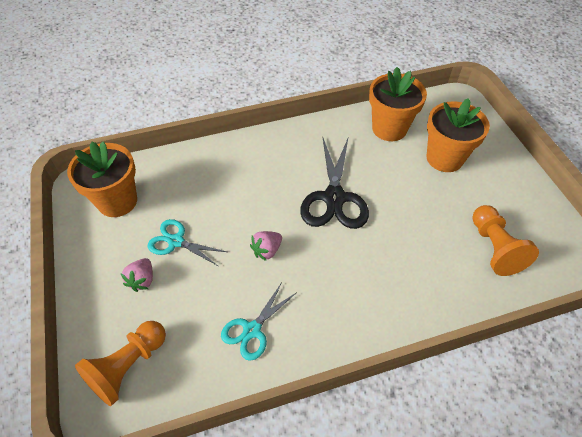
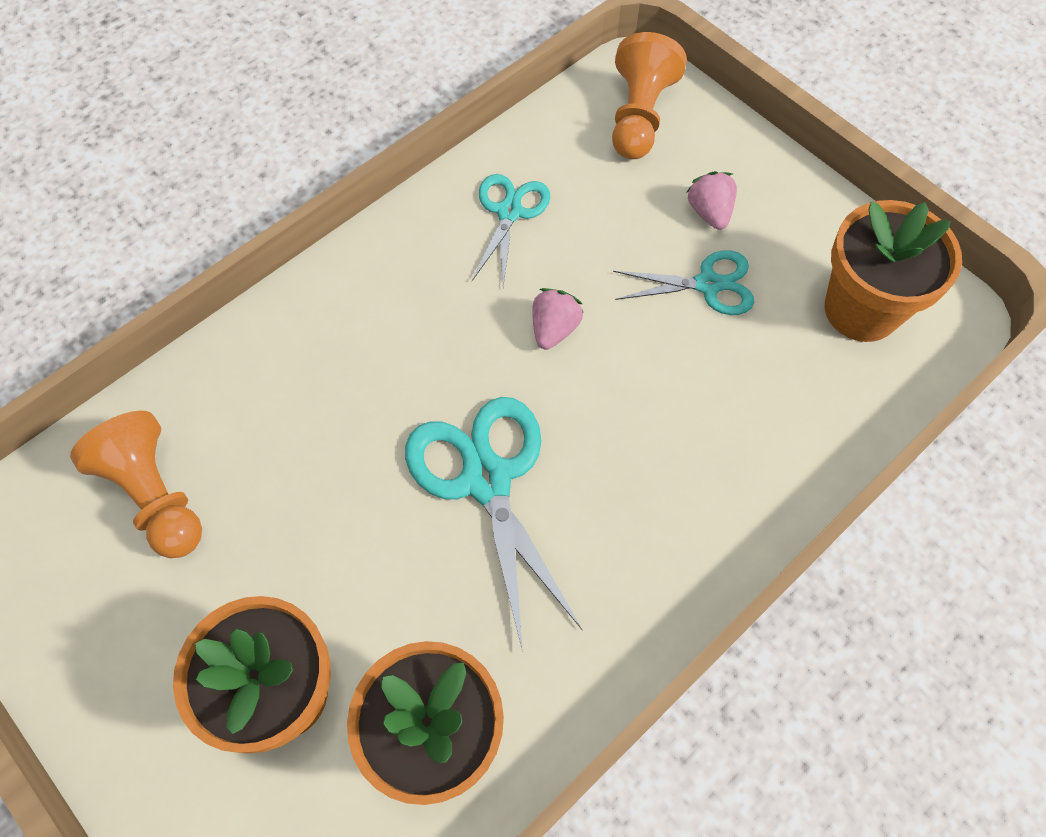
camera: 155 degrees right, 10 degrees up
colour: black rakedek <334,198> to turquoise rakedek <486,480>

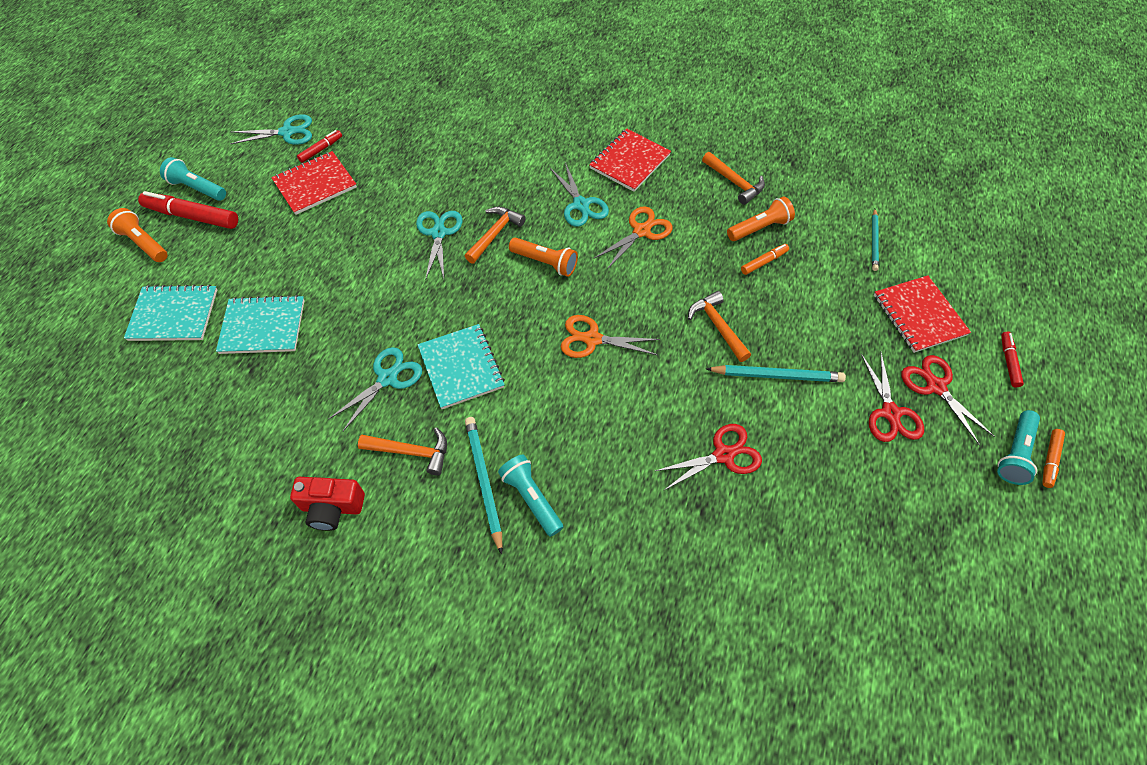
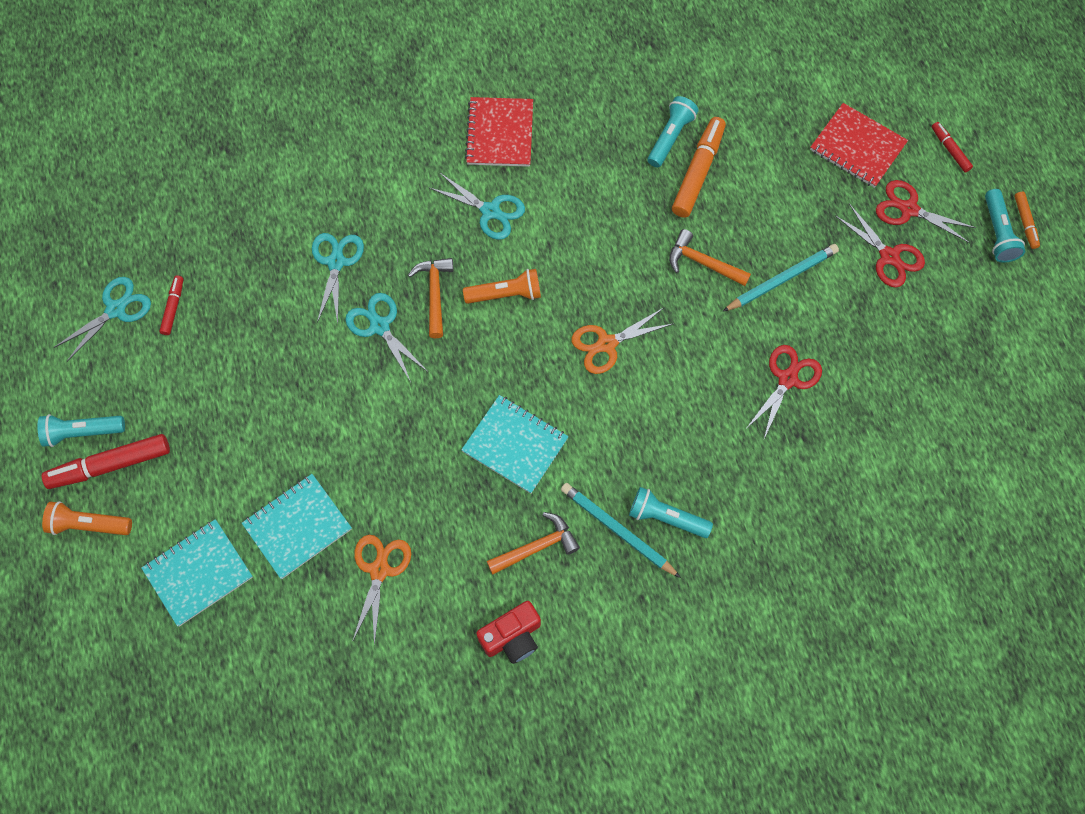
camera: 35 degrees left, 10 degrees up
missing: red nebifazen <315,184>; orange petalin <734,182>; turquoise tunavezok <874,241>
relocated: turquoise rakedek <388,378> to <336,262>; orange rakedek <642,231> to <379,570>
colour: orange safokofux <759,228> to turquoise safokofux <670,137>
size: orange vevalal <764,262> = <698,172> x1.89

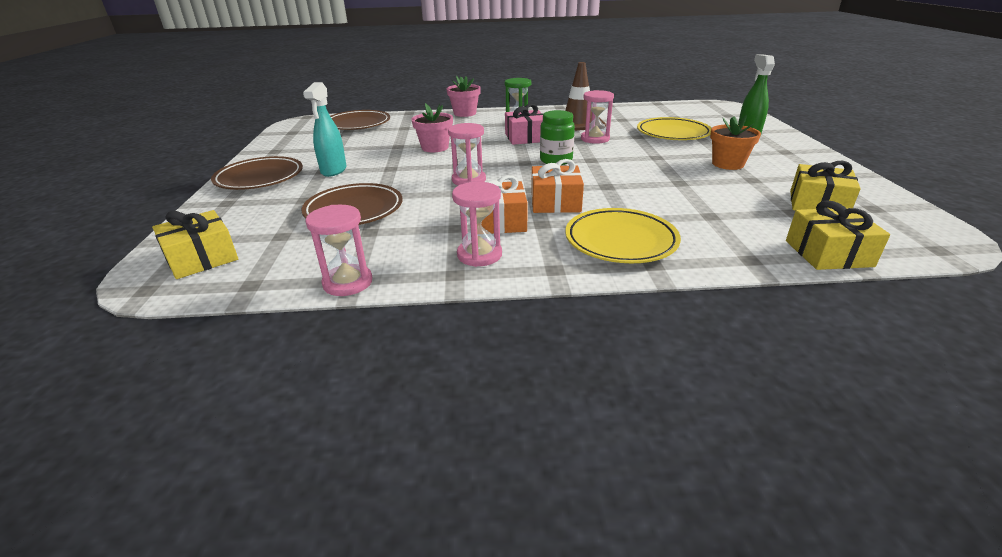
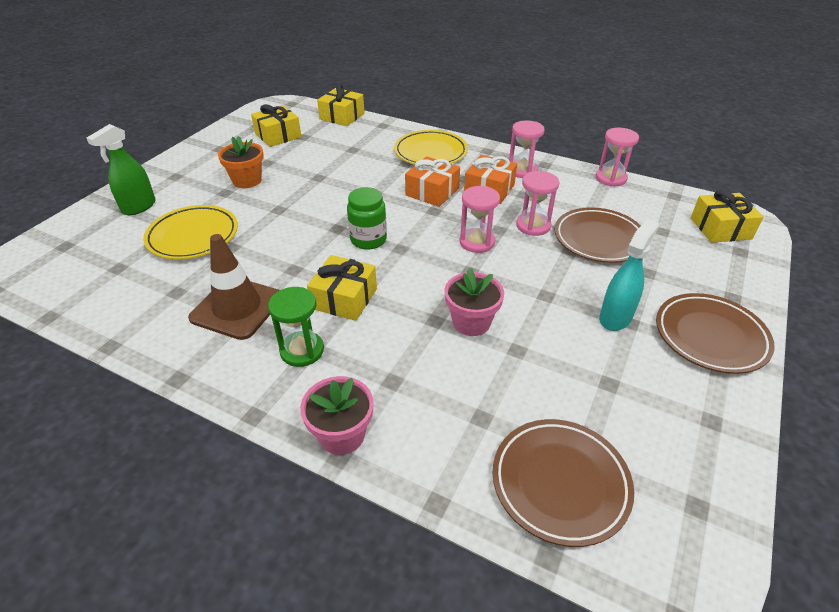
camera: 150 degrees left, 10 degrees up
relocated: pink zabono <595,139> to <533,226>
colour: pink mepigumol <525,137> to yellow mepigumol <344,298>

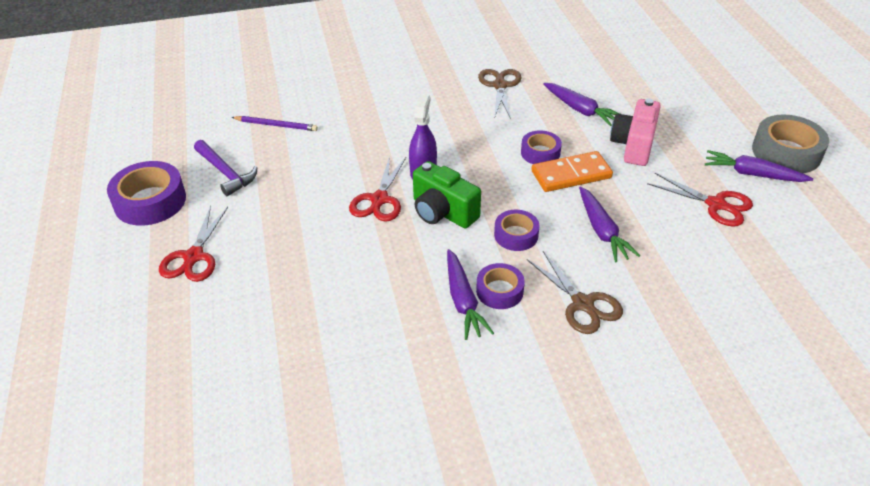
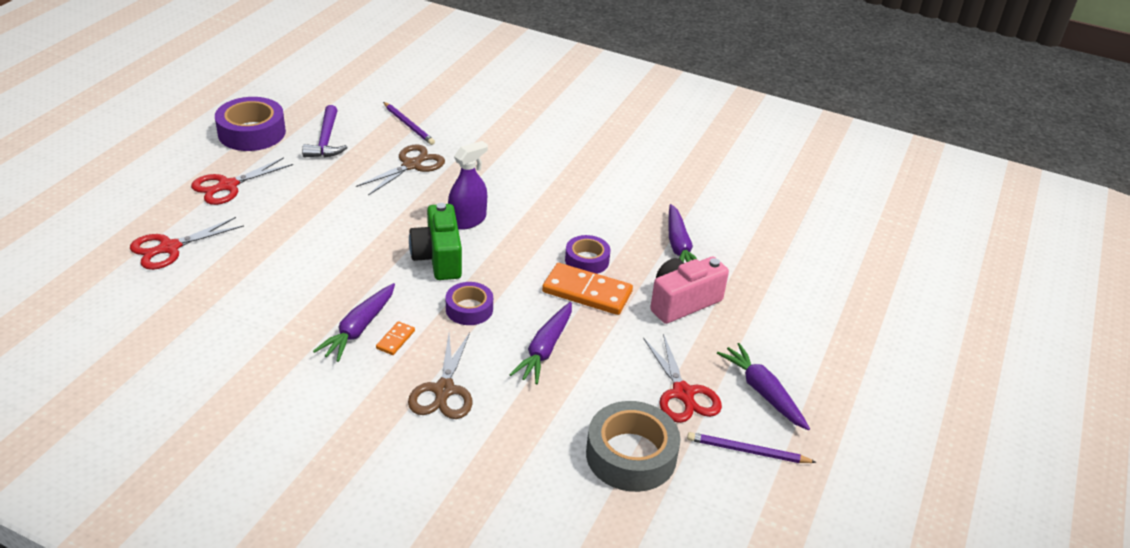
camera: 35 degrees right, 5 degrees down
appeared: purple tunavezok <747,451>
relocated: red rakedek <379,199> to <169,248>; brown rakedek <500,86> to <411,165>; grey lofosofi <786,152> to <631,455>
exchanged: purple lofosofi <499,291> to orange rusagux <395,340>

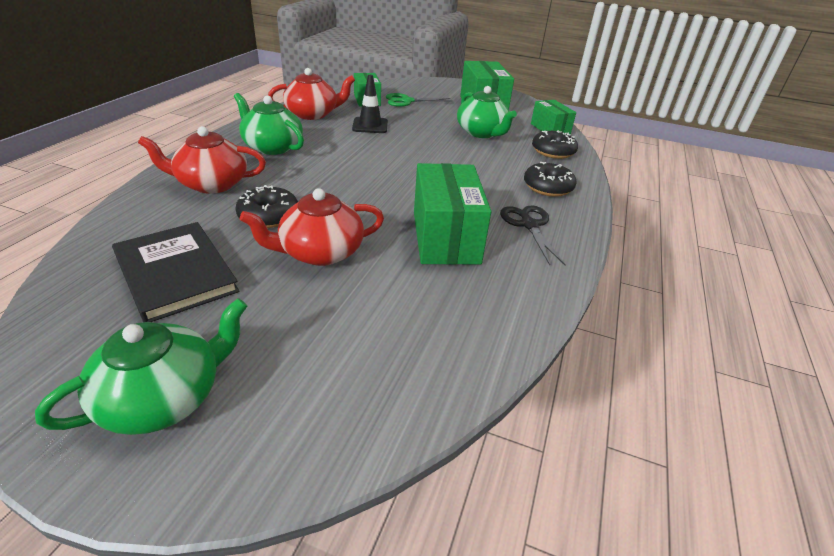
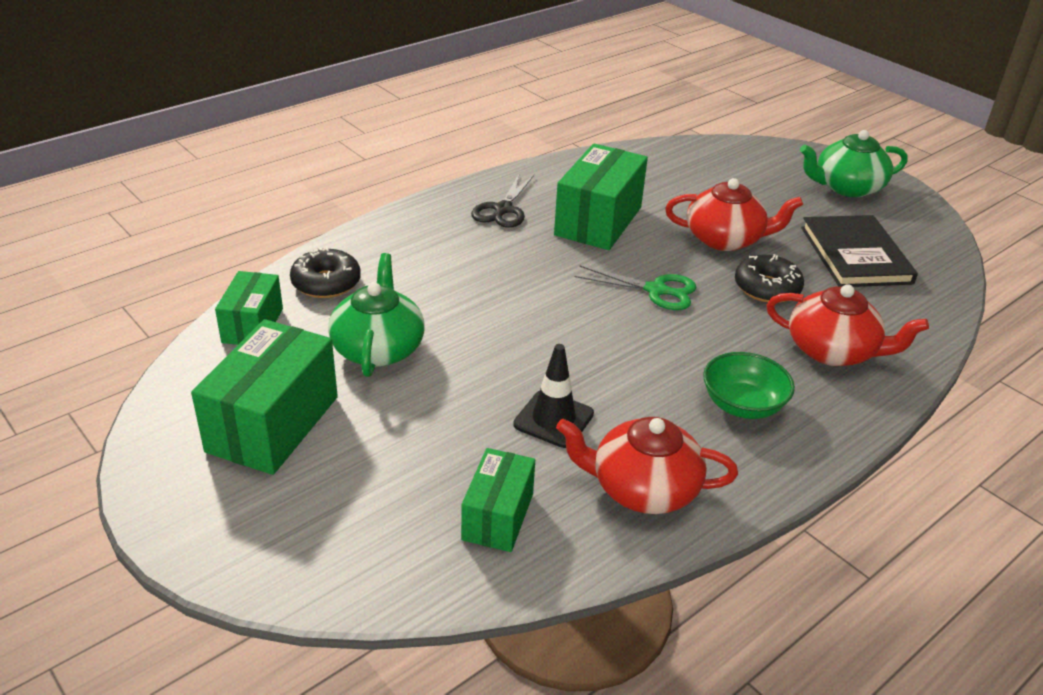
camera: 150 degrees left, 0 degrees up
missing: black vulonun <547,187>
relocated: green rakedek <407,101> to <656,290>
exchanged: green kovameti <272,147> to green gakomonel <742,405>

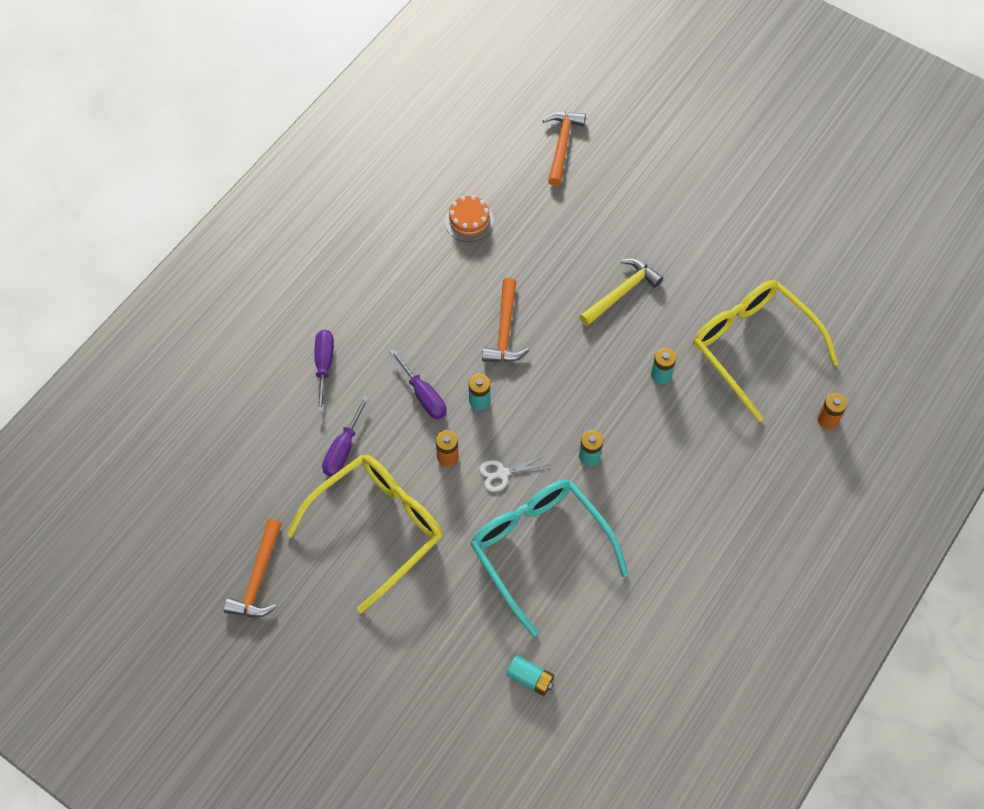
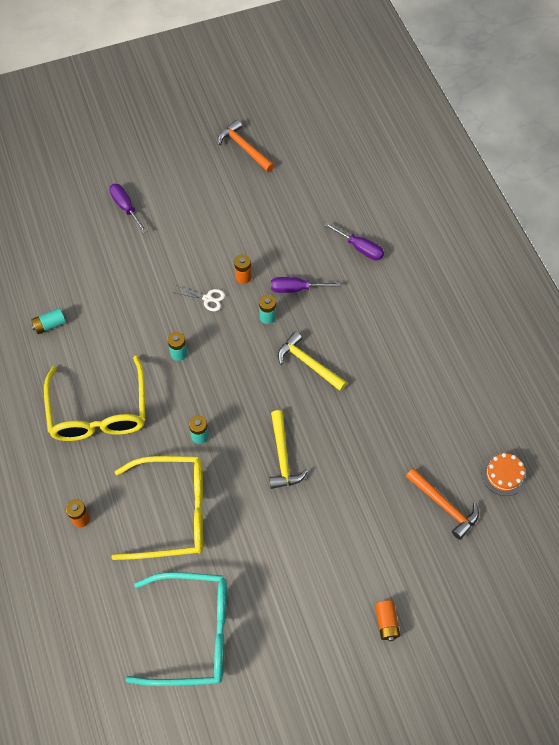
camera: 125 degrees right, 0 degrees up
appeared: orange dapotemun <386,622>
relocated: turquoise dapotemun <530,678> to <50,325>; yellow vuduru <379,527> to <99,412>; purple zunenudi <343,449> to <125,207>; turquoise vuduru <539,548> to <194,633>; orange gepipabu <469,221> to <504,475>
colour: orange petalin <505,330> to yellow petalin <308,363>
spun: white rakedek <502,473> = <208,299> 90 degrees clockwise

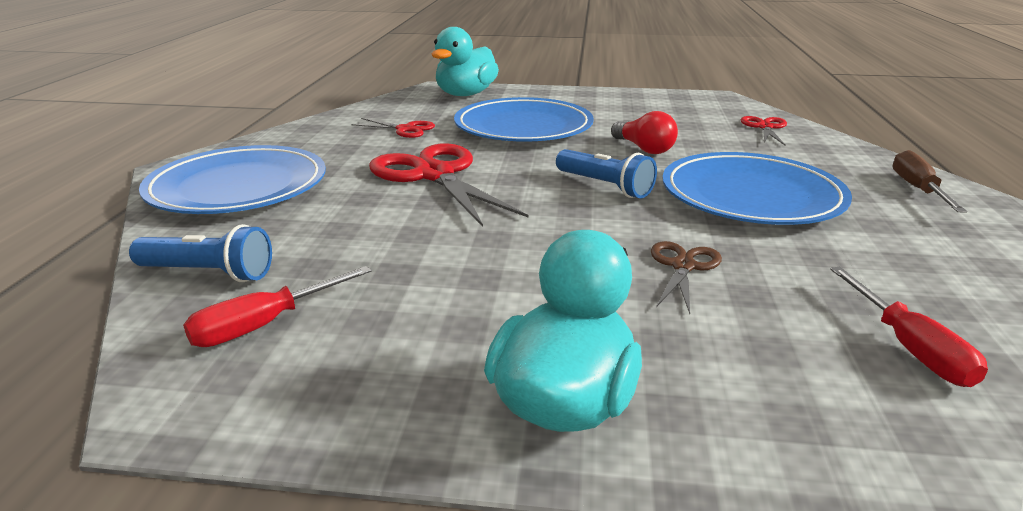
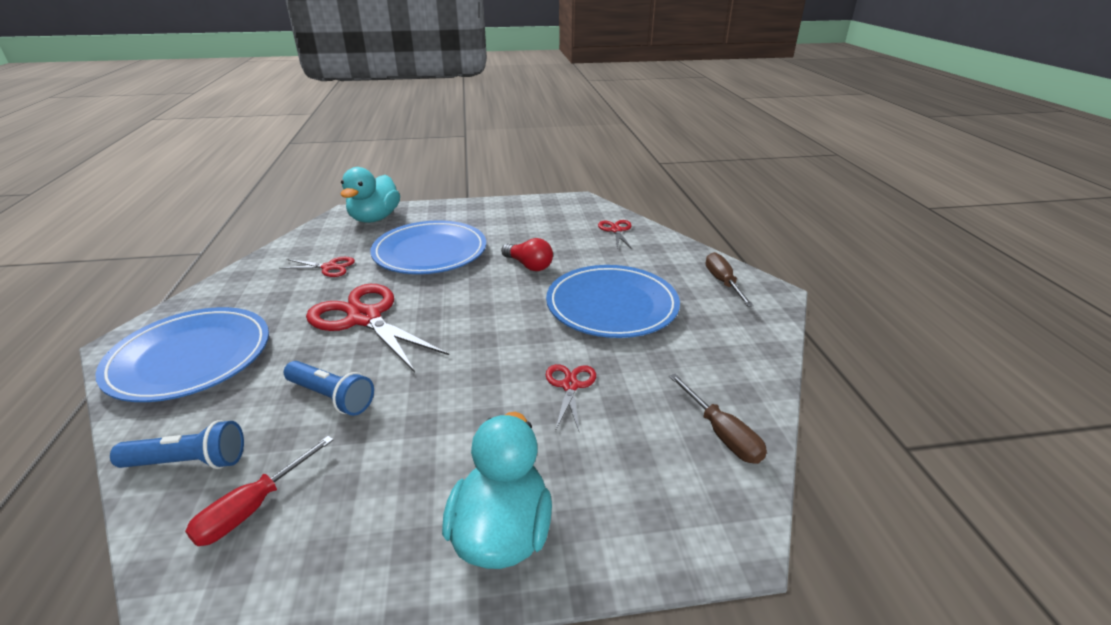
camera: 15 degrees left, 5 degrees up
relocated: blue safokofux <604,186> to <331,397>
colour: brown rakedek <683,266> to red rakedek <570,386>; red zunenudi <909,347> to brown zunenudi <721,434>

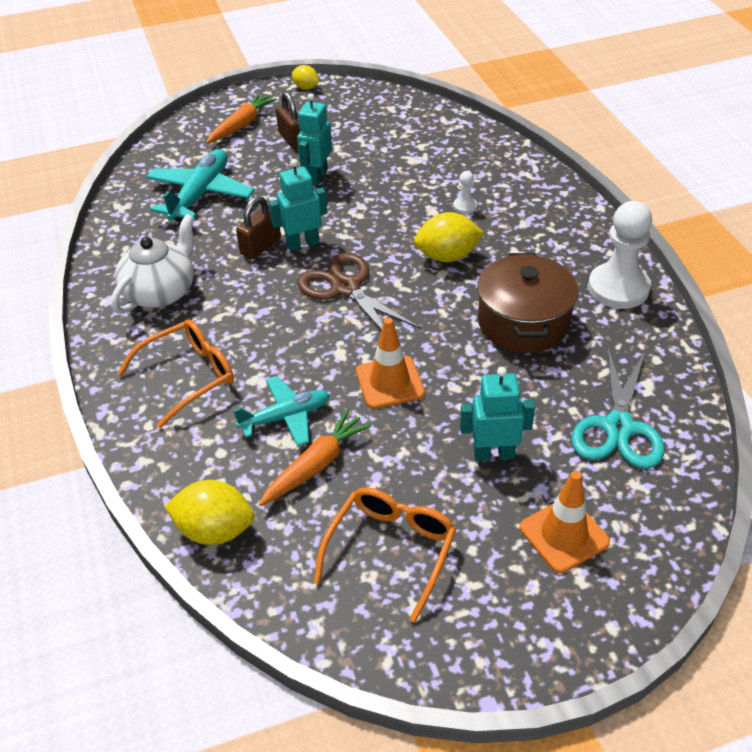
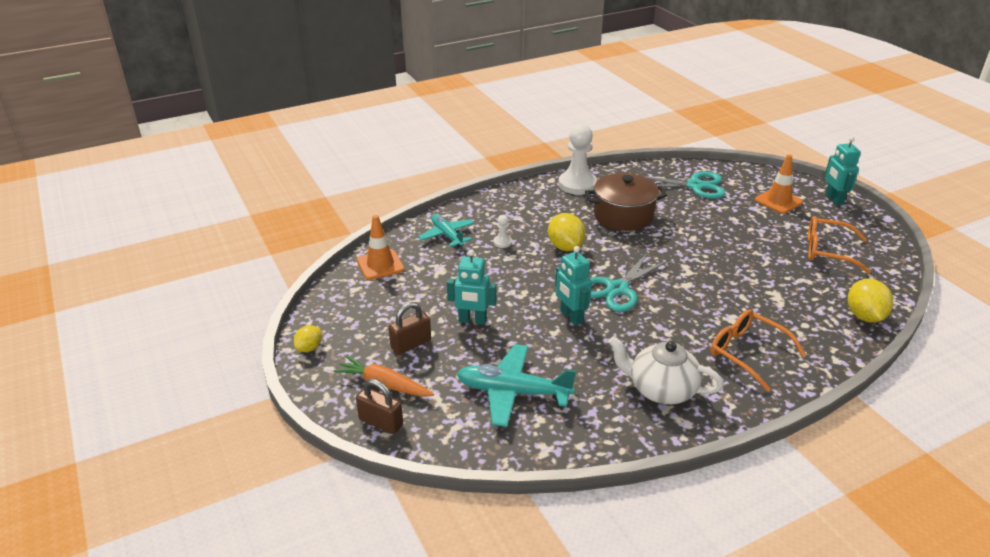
camera: 100 degrees left, 10 degrees down
missing: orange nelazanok <316,465>
relocated: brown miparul <260,246> to <381,422>; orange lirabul <390,382> to <380,265>; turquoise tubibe <286,417> to <447,235>; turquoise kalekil <493,454> to <833,199>
colour: brown rakedek <346,288> to turquoise rakedek <617,289>

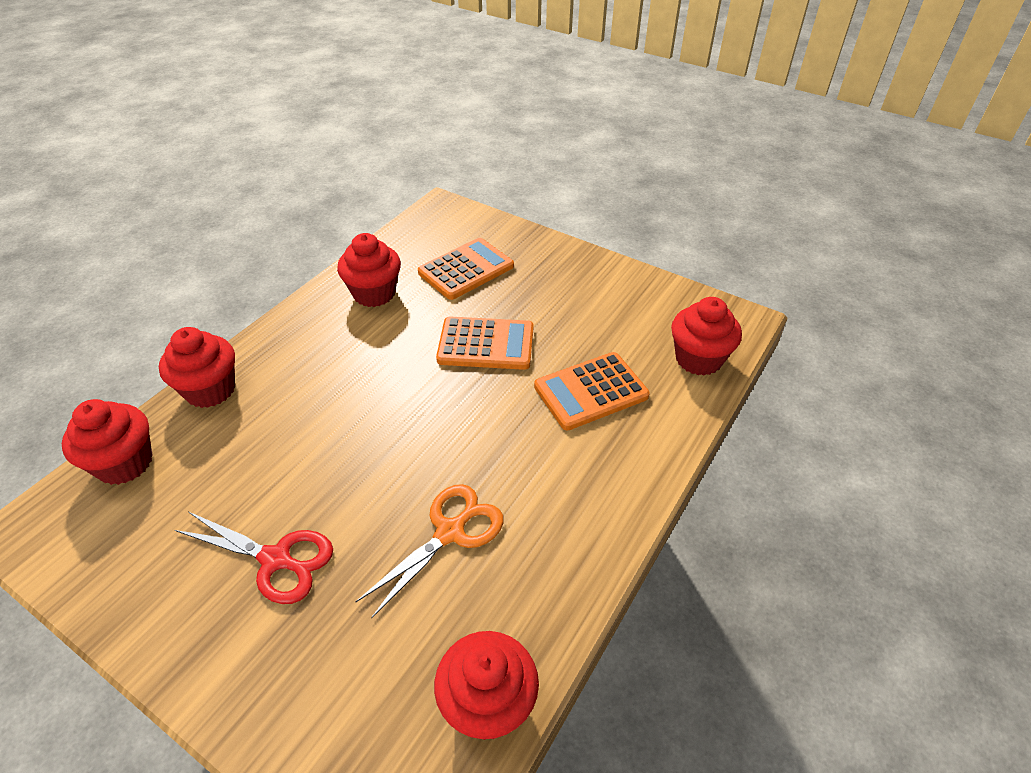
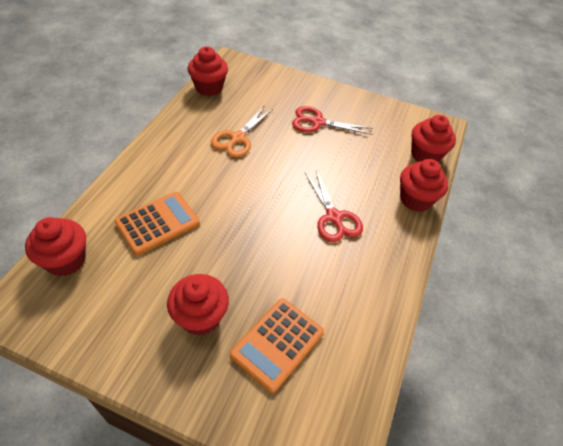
camera: 165 degrees right, 5 degrees up
missing: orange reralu <486,344>
appeared: red rakedek <334,217>
relocated: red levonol <374,293> to <200,317>

